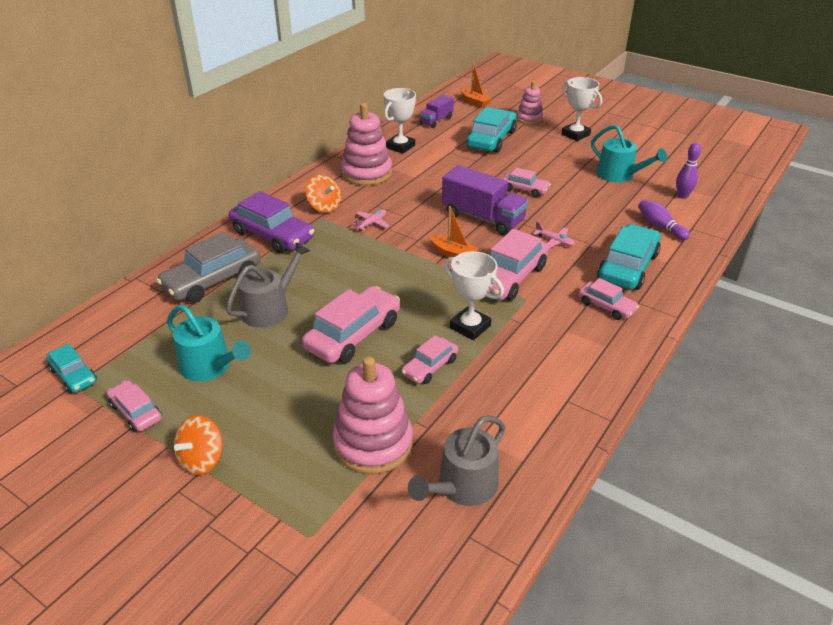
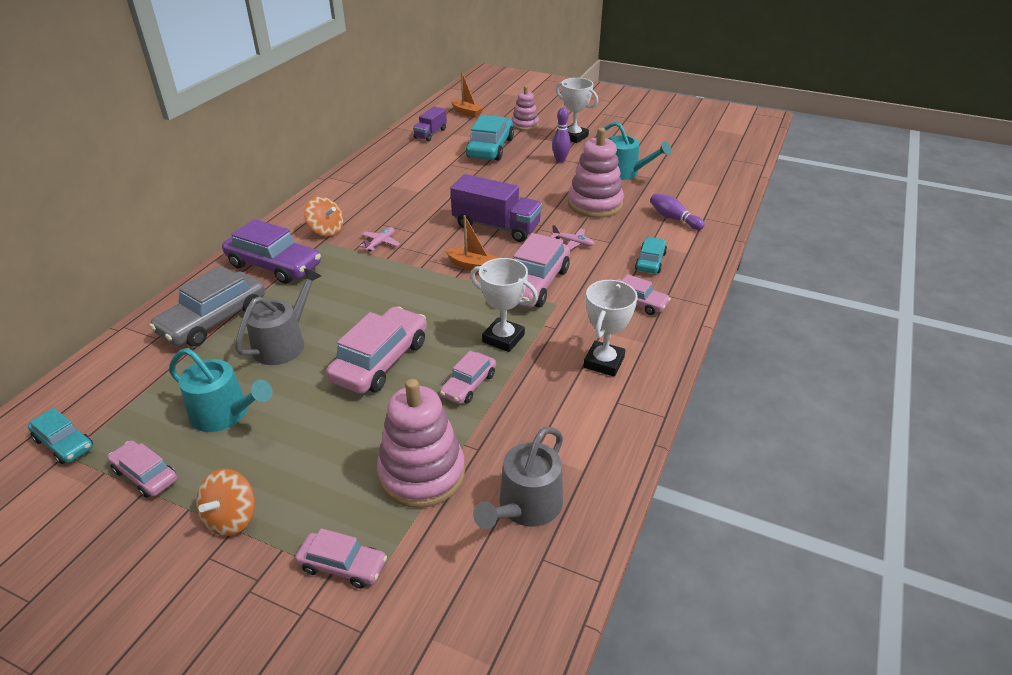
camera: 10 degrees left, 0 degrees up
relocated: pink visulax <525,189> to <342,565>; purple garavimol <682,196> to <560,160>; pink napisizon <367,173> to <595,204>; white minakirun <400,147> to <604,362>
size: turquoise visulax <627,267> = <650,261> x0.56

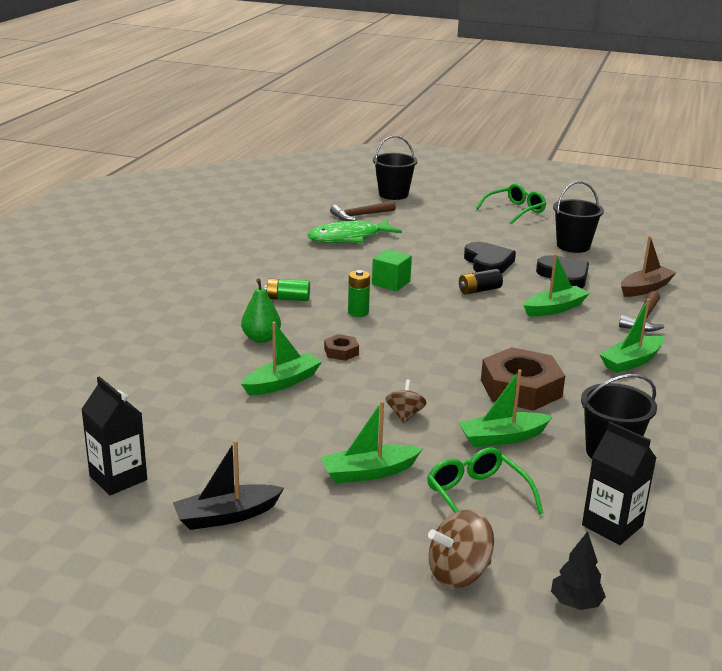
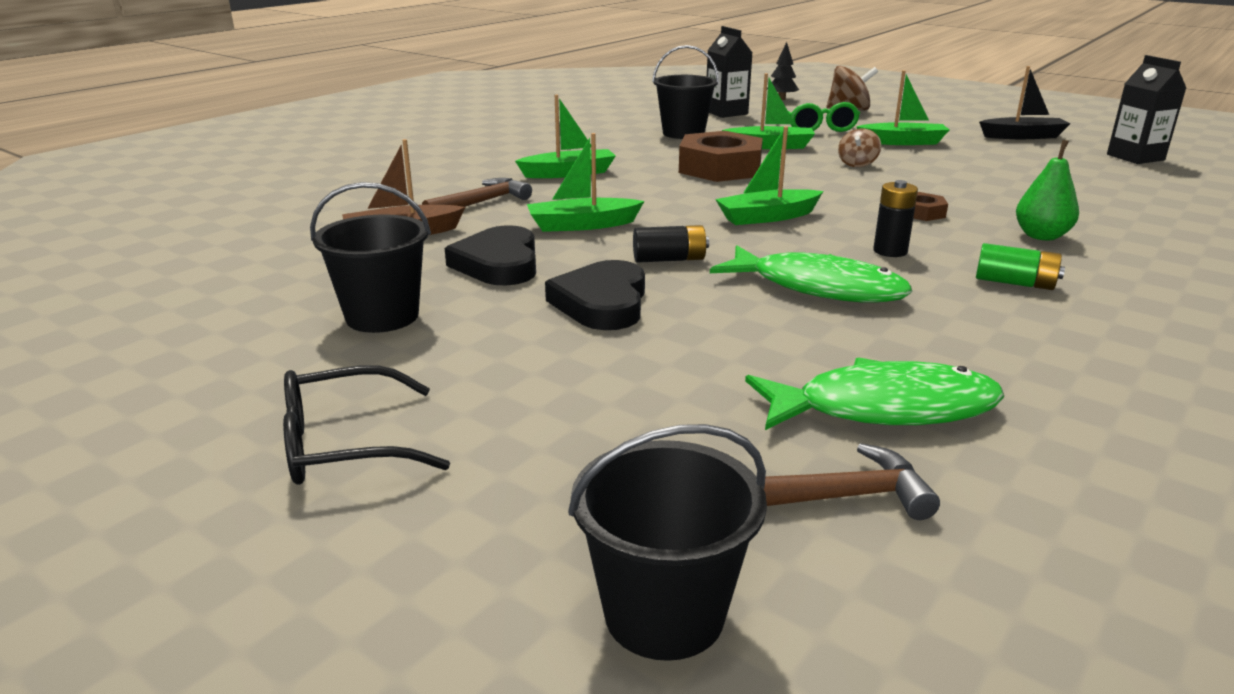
camera: 160 degrees left, 0 degrees up
relocated: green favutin <282,382> to <767,217>
exchanged: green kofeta <391,283> to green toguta <818,288>
colour: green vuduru <515,211> to black vuduru <345,445>; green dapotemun <358,312> to black dapotemun <890,251>

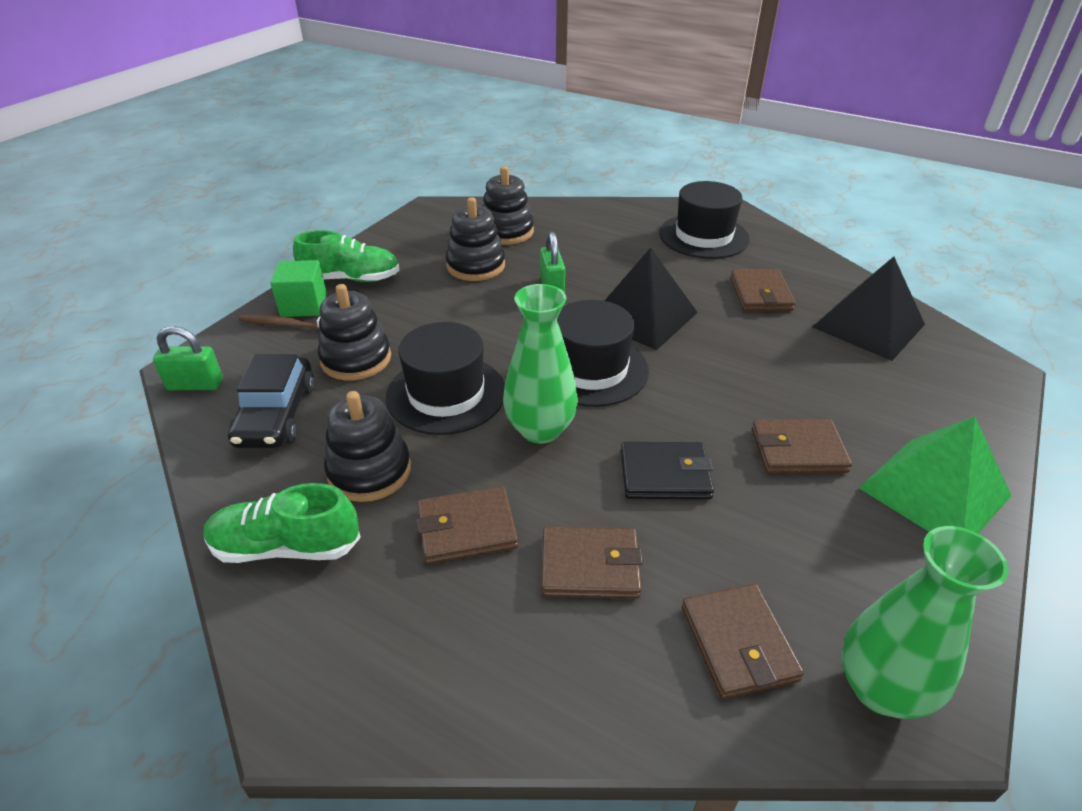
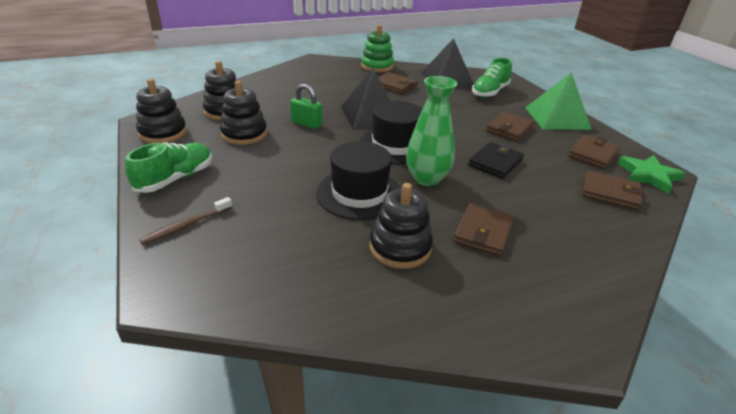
camera: 55 degrees left, 5 degrees down
missing: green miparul <195,385>; black visulax <276,415>; green kofeta <304,305>; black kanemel <703,236>
appeared: green napisizon <377,66>
relocated: black napisizon <356,359> to <163,133>; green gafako <286,547> to <489,92>; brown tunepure <590,566> to <592,154>
exchanged: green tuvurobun <881,689> to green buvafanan <648,176>

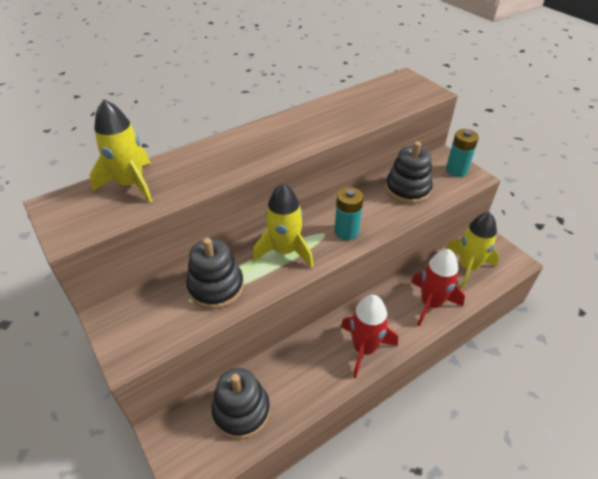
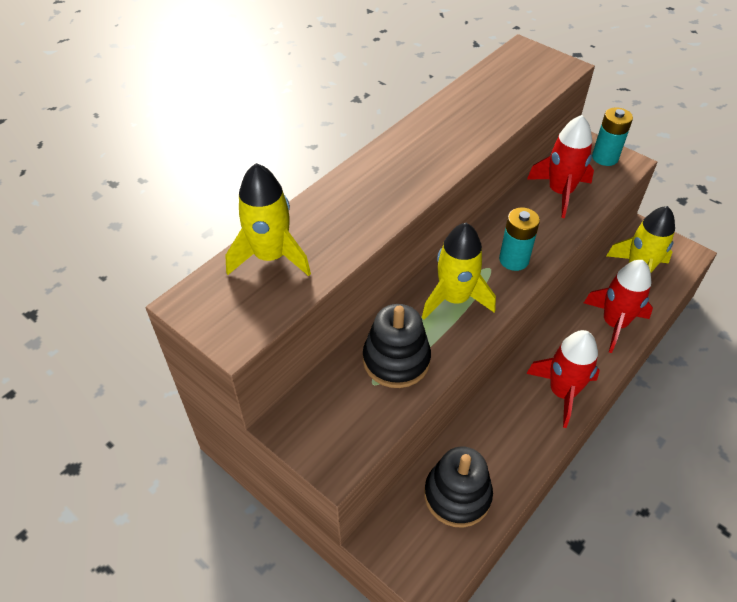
camera: 15 degrees left, 5 degrees up
exchanged: black napisizon <407,189> to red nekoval <560,192>

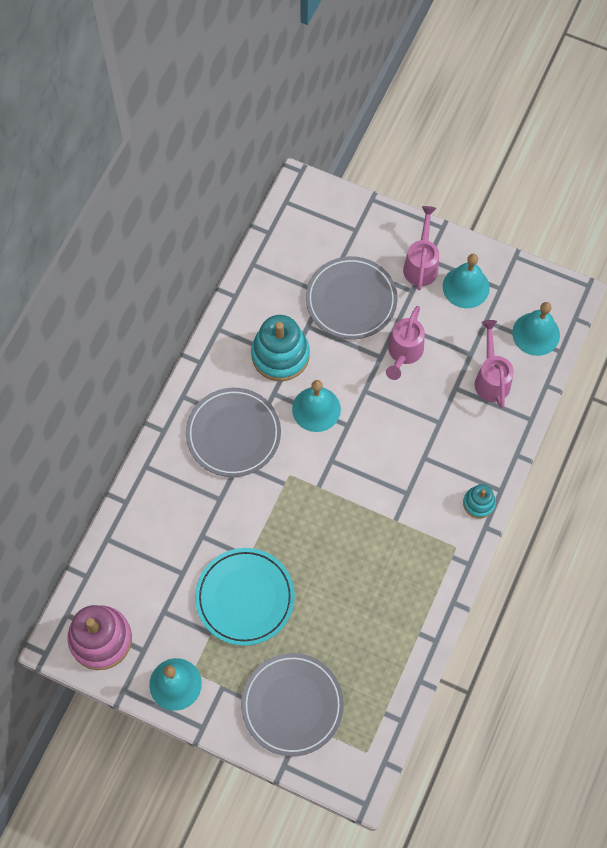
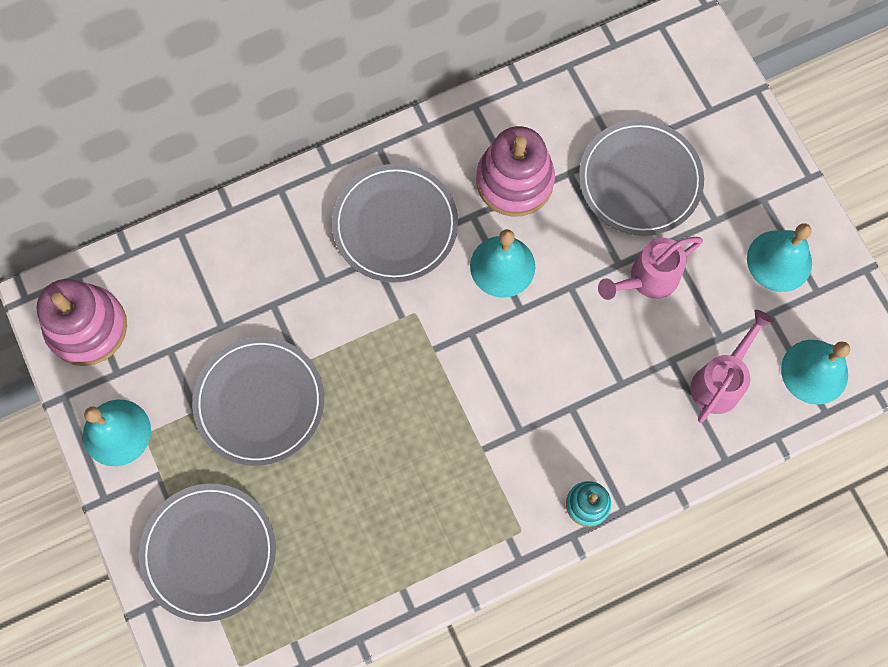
camera: 40 degrees right, 5 degrees up
missing: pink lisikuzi <421,264>
colour: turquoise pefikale <245,598> to grey pefikale <259,402>; turquoise napisizon <280,355> to pink napisizon <514,181>

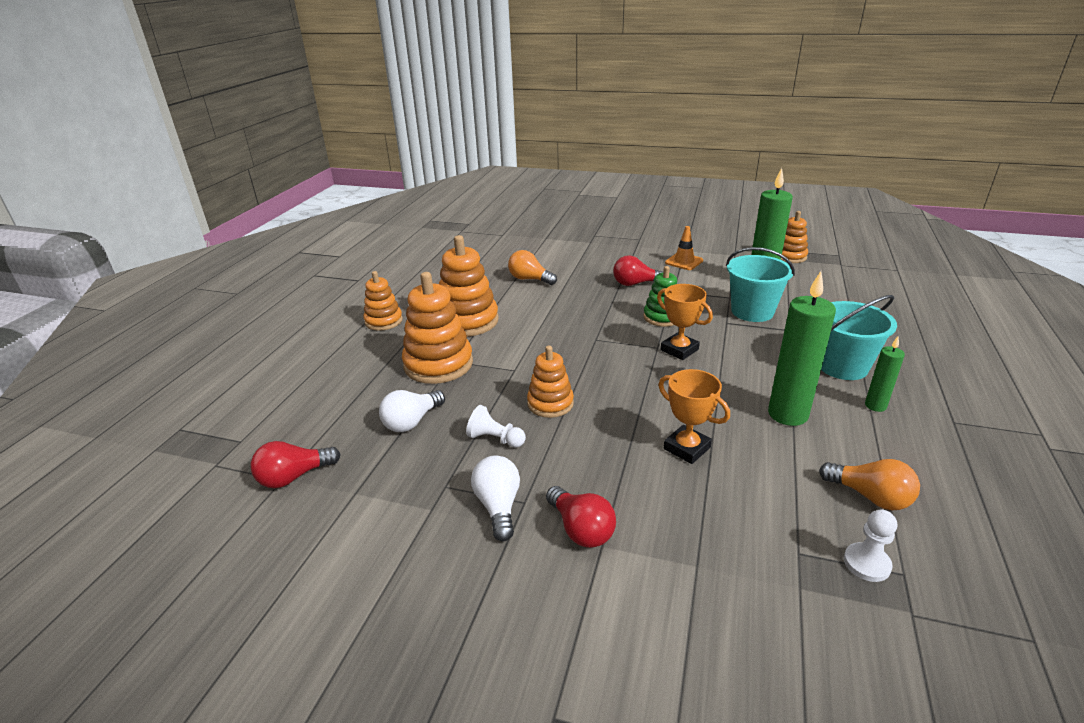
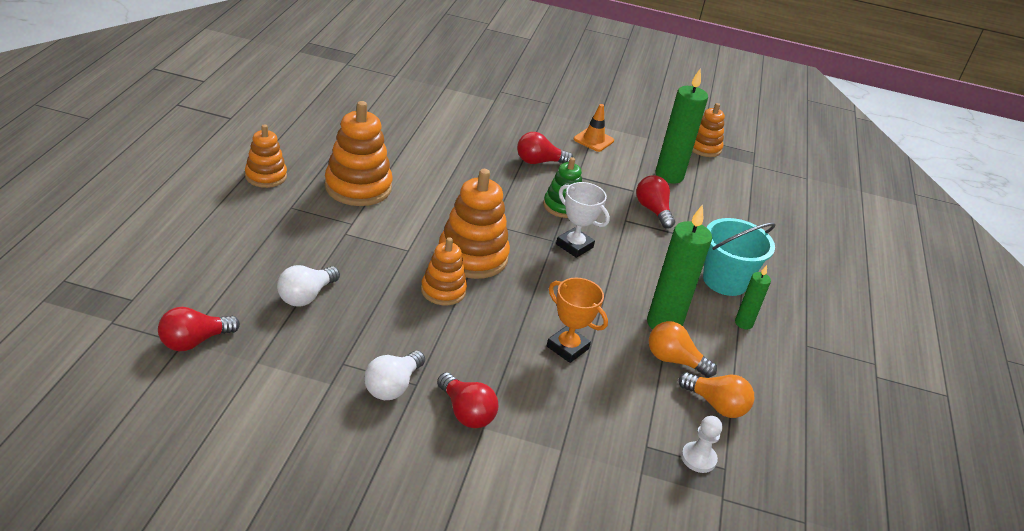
camera: 10 degrees left, 5 degrees up
missing: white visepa <495,439>
relocated: orange napisizon <438,364> to <472,256>; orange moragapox <529,279> to <674,360>
exchanged: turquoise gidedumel <752,311> to red moragapox <653,210>
colour: orange minakirun <679,350> to white minakirun <574,246>
spun: white moragapox <498,506> = <393,386> 135 degrees counterclockwise

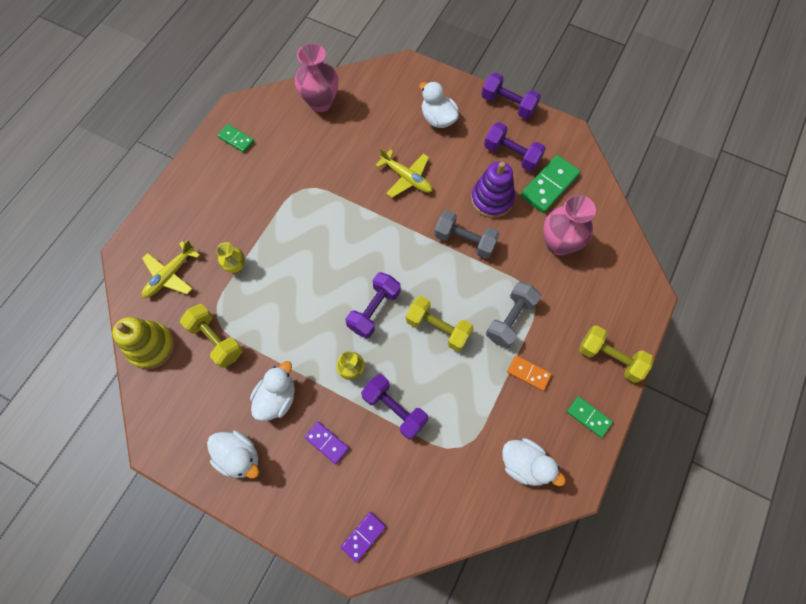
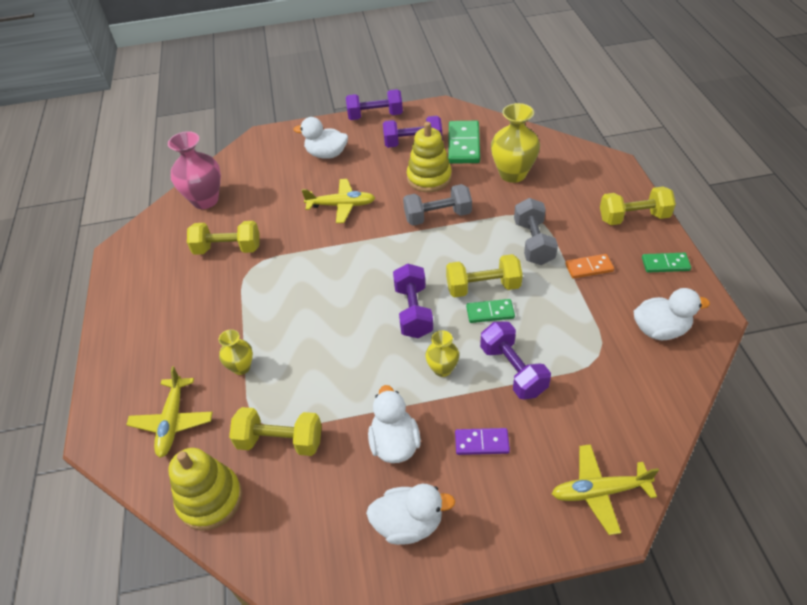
camera: 35 degrees left, 20 degrees down
appeared: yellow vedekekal <227,249>
relocated: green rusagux <236,139> to <490,312>
exchanged: purple rusagux <363,536> to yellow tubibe <599,491>
colour: purple napisizon <492,199> to yellow napisizon <429,178>; pink tuvurobun <558,244> to yellow tuvurobun <512,174>
spun: purple vedekekal <394,409> = <513,370> 60 degrees clockwise

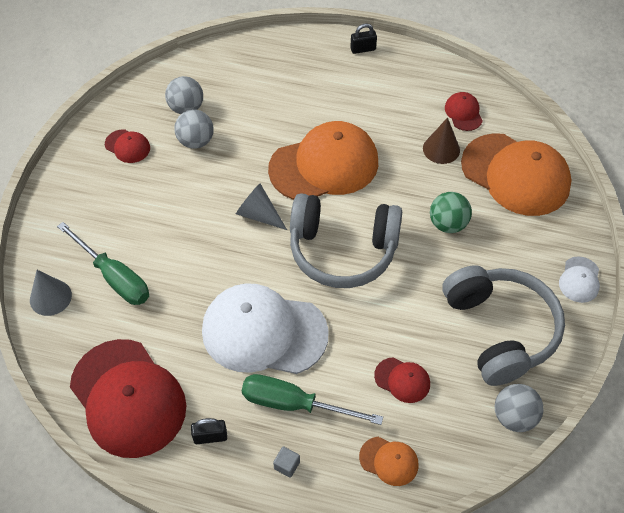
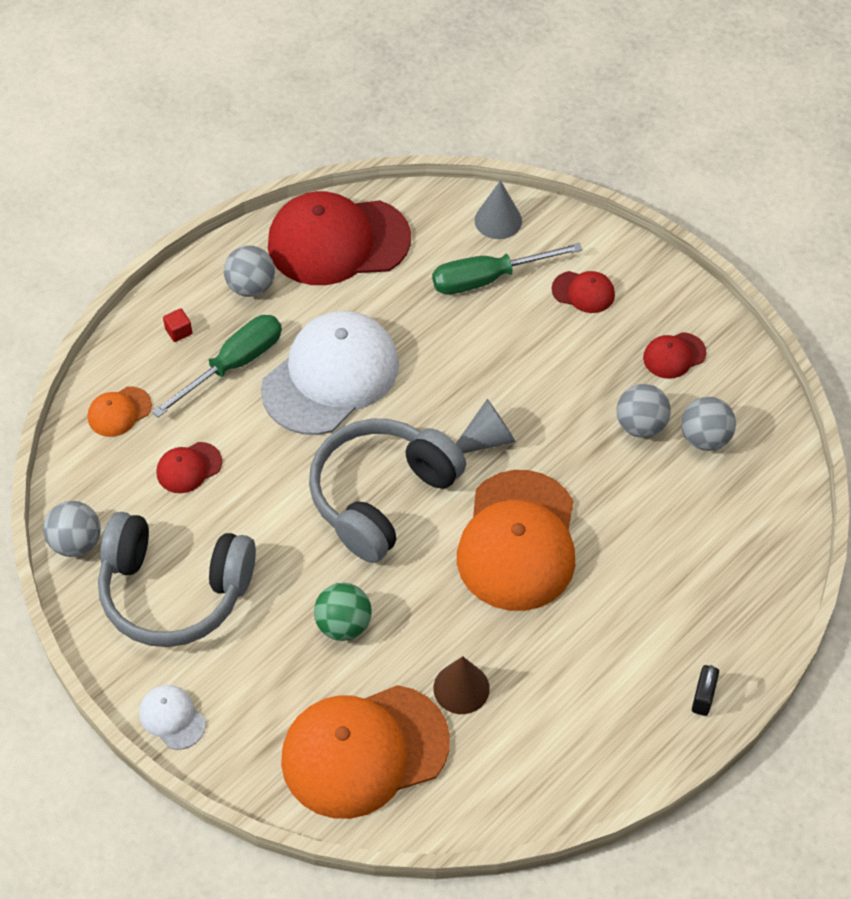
camera: 120 degrees right, 0 degrees up
relocated: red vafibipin <463,113> to <583,292>
exchanged: black miparul <210,437> to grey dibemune <251,287>
colour: grey kofeta <287,465> to red kofeta <178,331>

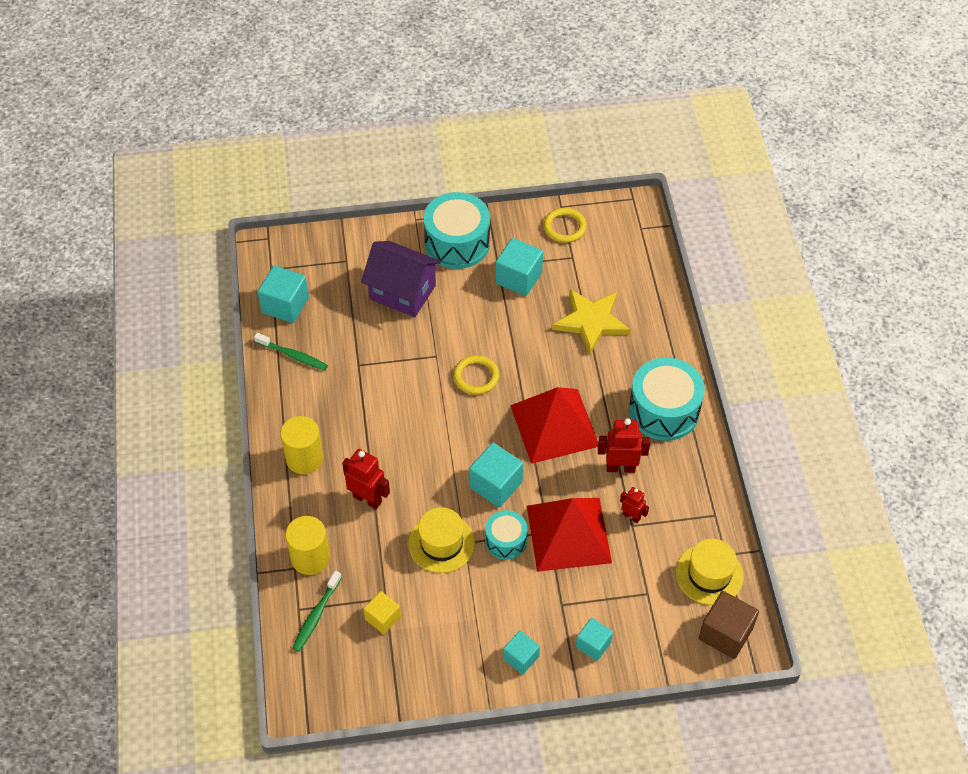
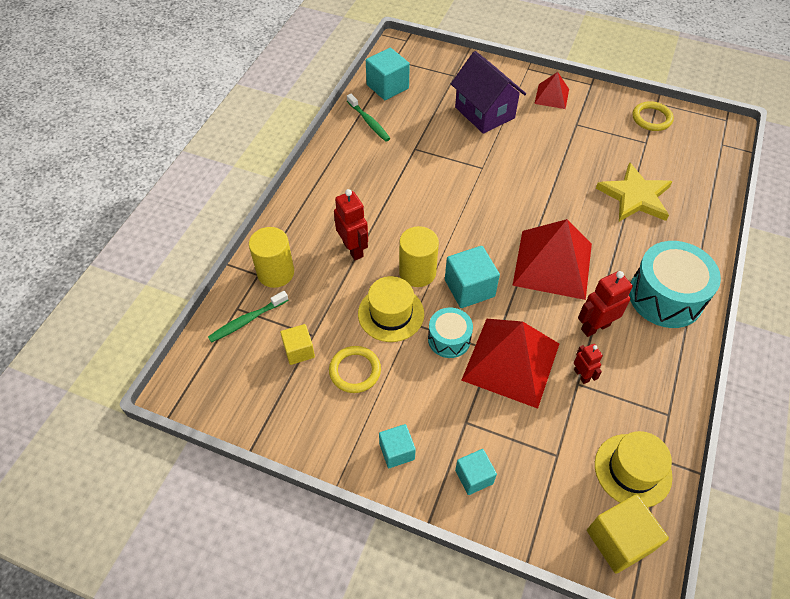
camera: 30 degrees right, 0 degrees up
missing: turquoise kofeta <518,278>
relocated: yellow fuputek <476,377> to <355,371>; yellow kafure <304,458> to <417,272>
exchanged: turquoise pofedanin <457,243> to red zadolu <551,96>
colour: brown kofeta <725,633> to yellow kofeta <619,540>
spun: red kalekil <620,467> = <595,327> 60 degrees counterclockwise

